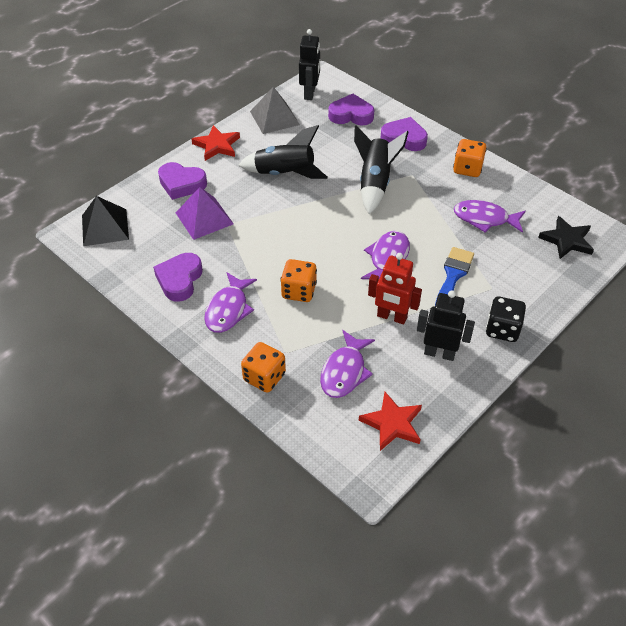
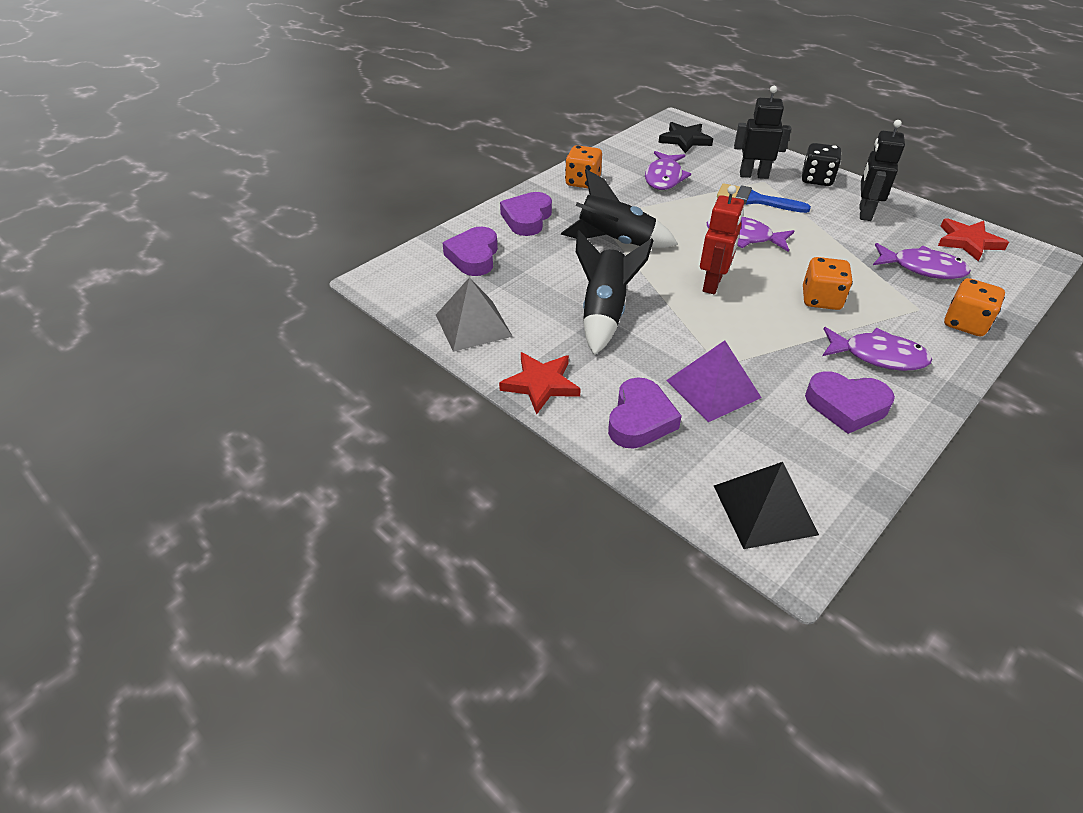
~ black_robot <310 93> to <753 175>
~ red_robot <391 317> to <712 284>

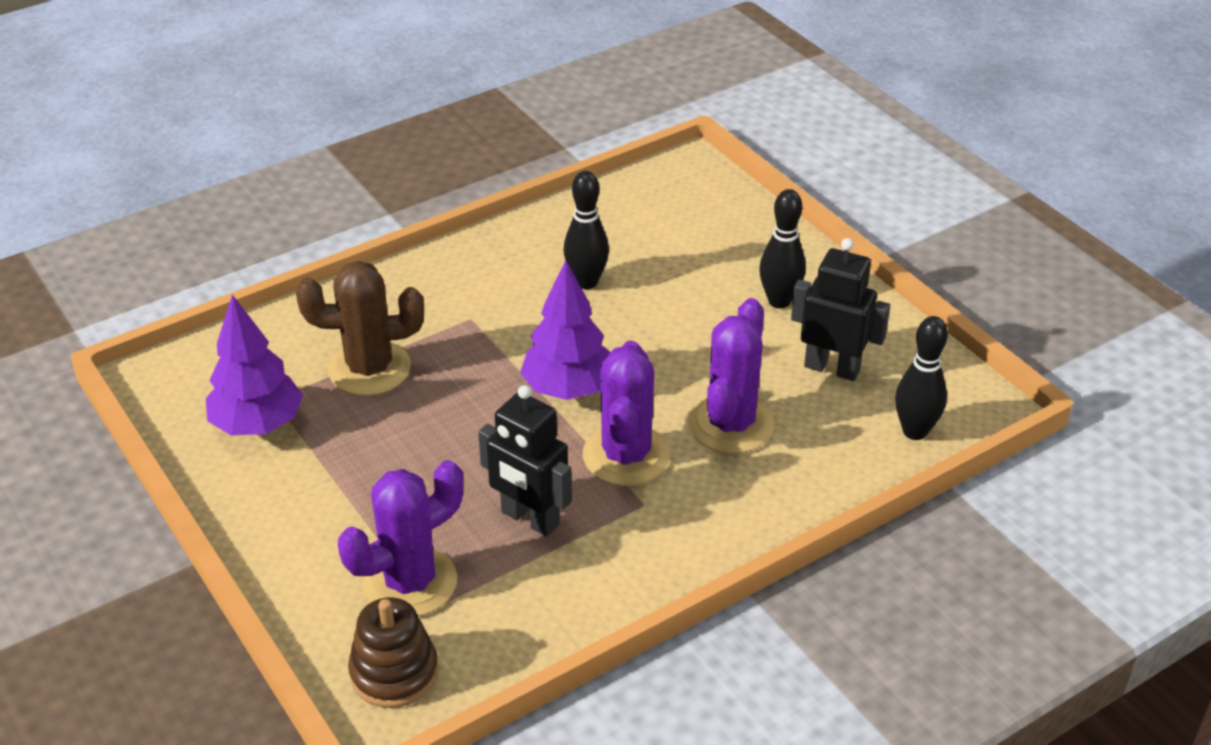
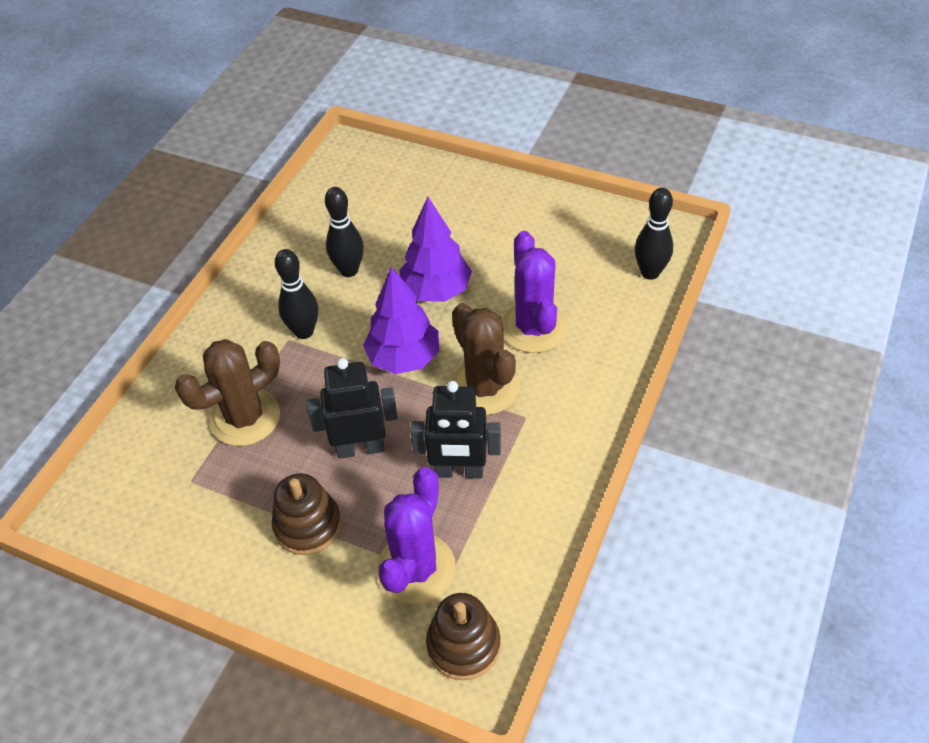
~ black_bowling_pin <779 301> to <304 332>
~ black_robot <832 368> to <360 448>
~ purple_tree <258 425> to <436 291>
~ purple_cactus <626 455> to brown_cactus <484 387>
+ brown_stacking_toy <308 525>

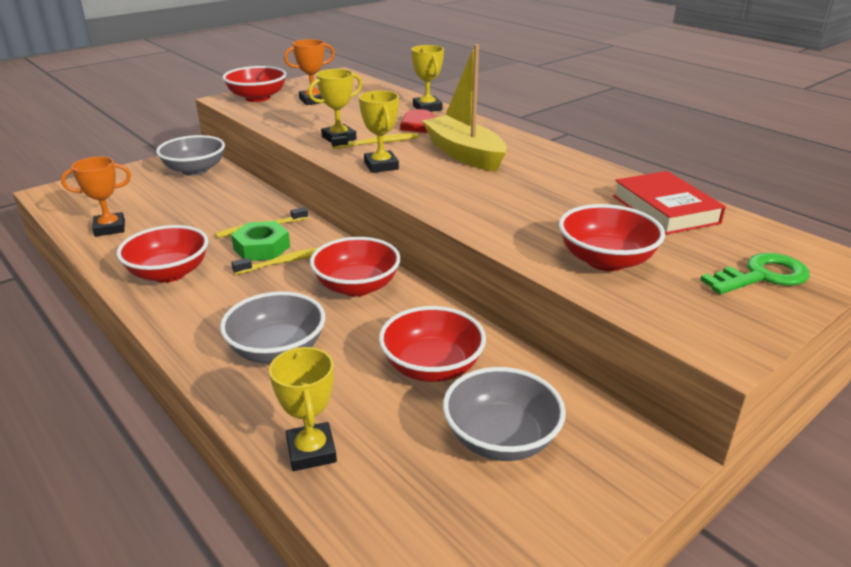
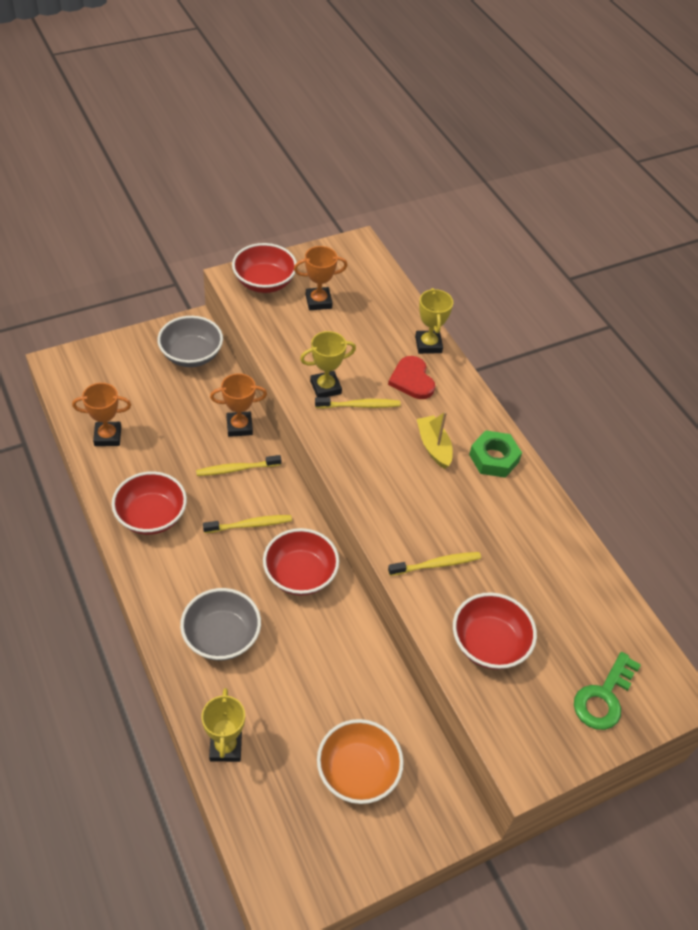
~ yellow_boat <464 154> = <434 446> x0.58
- yellow_trophy <381 166>
- red_book <665 209>
~ green_nut <261 248> to <494 458>
~ green_key <762 276> = <604 697> 135 degrees clockwise
- red_bowl <432 367>
~ grey_bowl <501 438> to orange_bowl <357 772>
+ orange_trophy <239 426>
+ yellow_toothbrush <436 564>

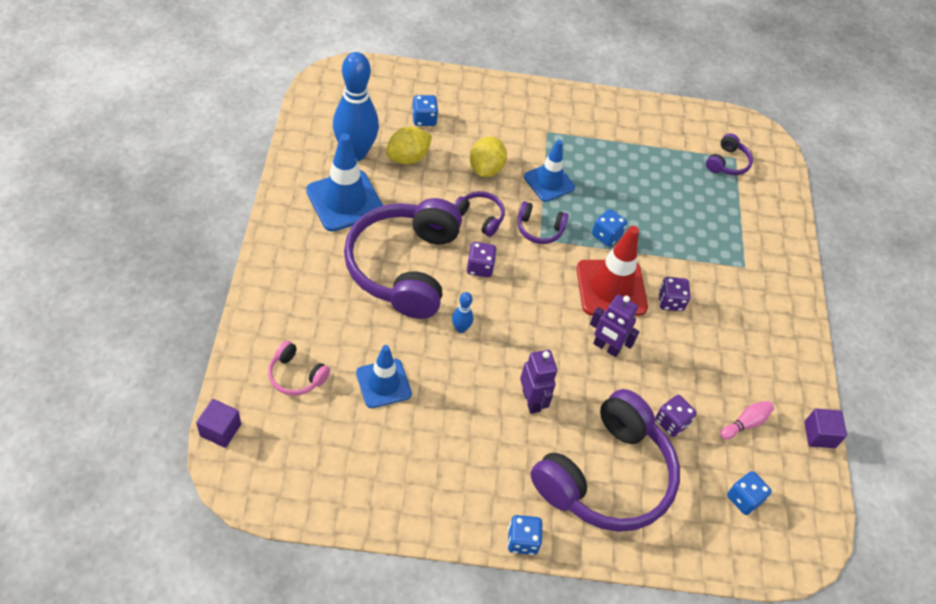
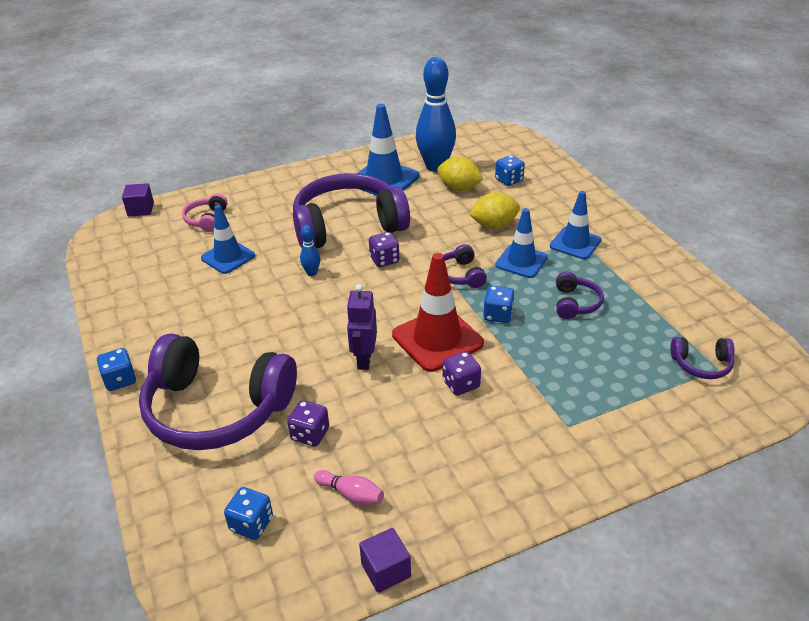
~ purple_headphones <479 217> to <575 303>
- purple_robot <531 400>
+ blue_traffic_cone <575 243>

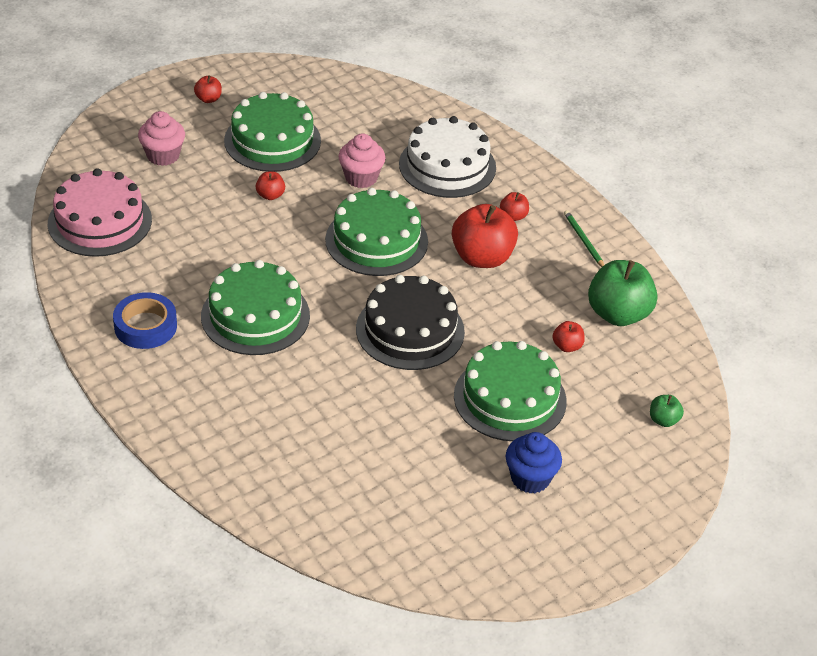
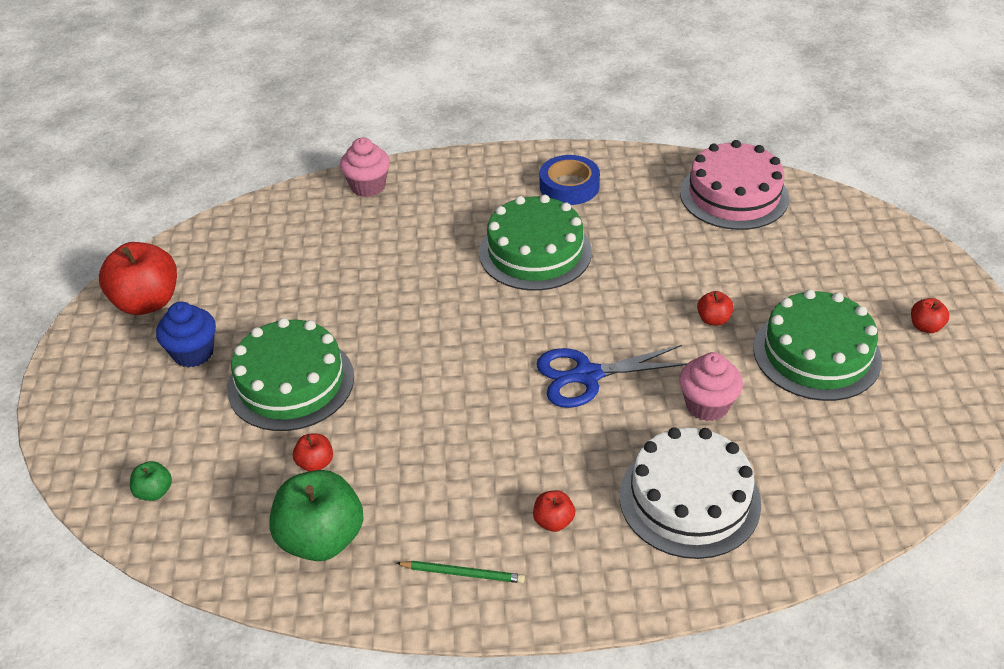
~ pink_cupcake <163 155> to <368 186>
~ green_cake <376 240> to blue_scissors <587 375>
~ red_apple <482 258> to <147 302>
- black_cake <410 330>

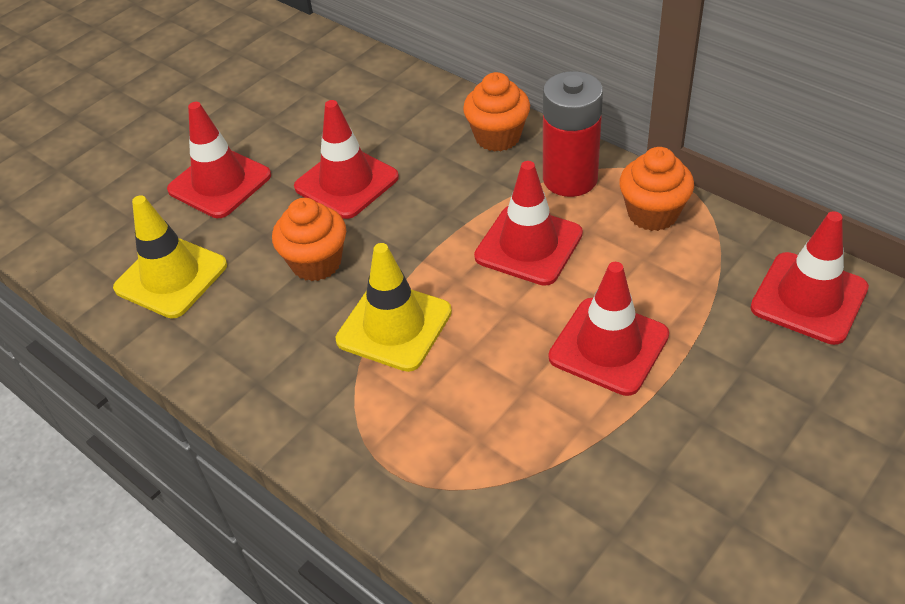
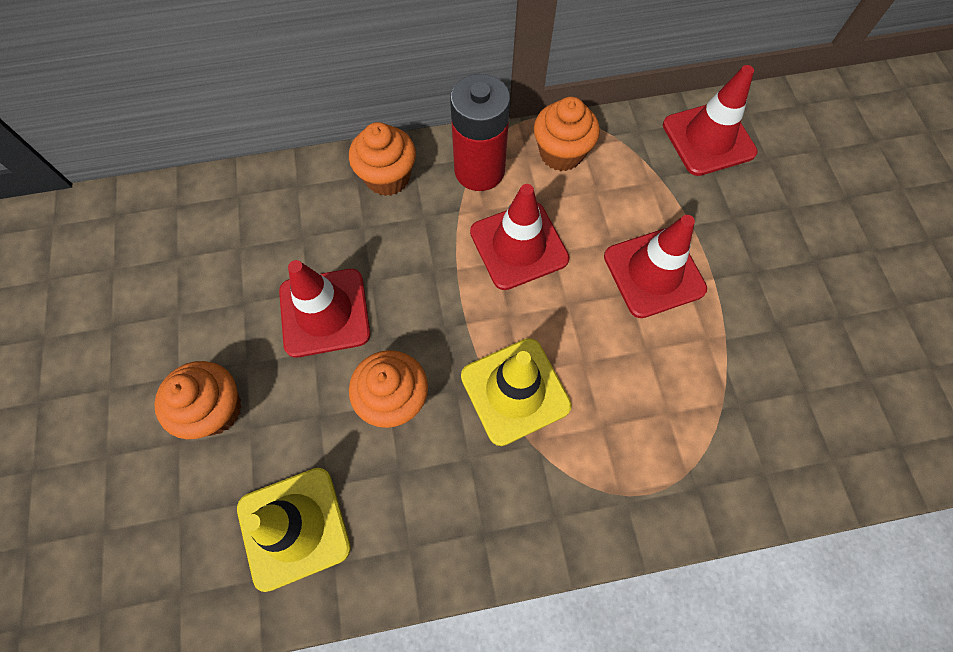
~ red_traffic_cone <220 183> to orange_cupcake <216 409>

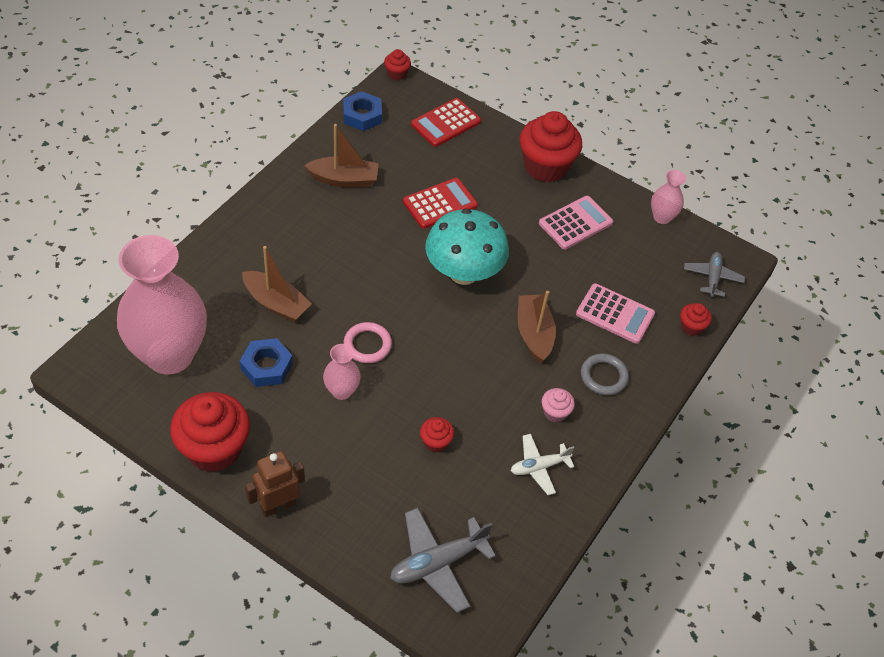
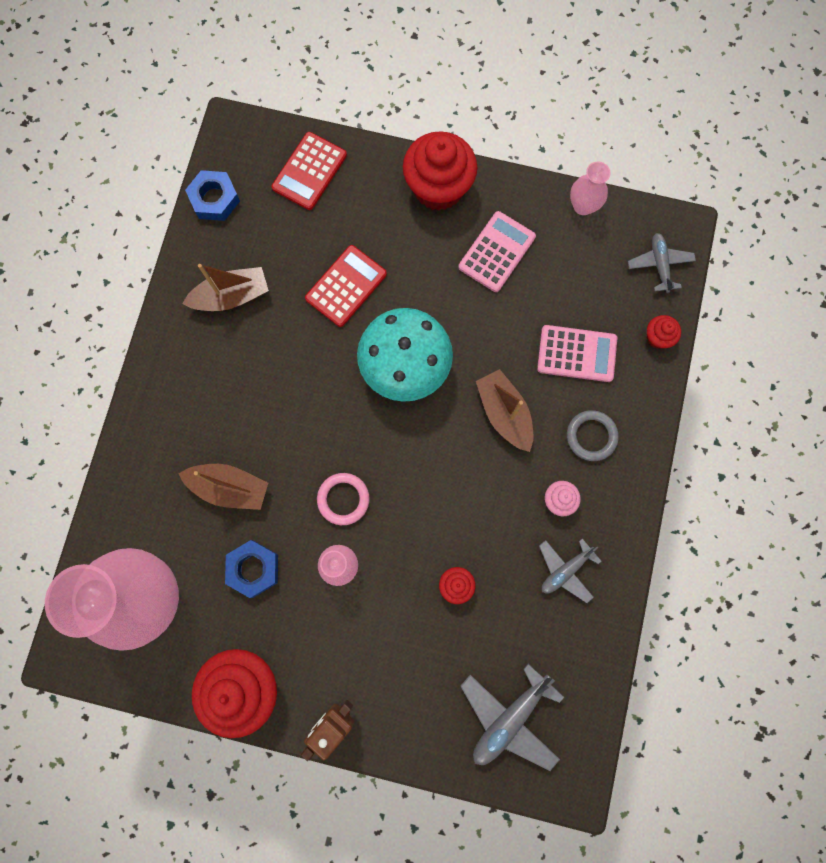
- red_cupcake <396 74>
~ white_plane <539 467> to grey_plane <565 570>

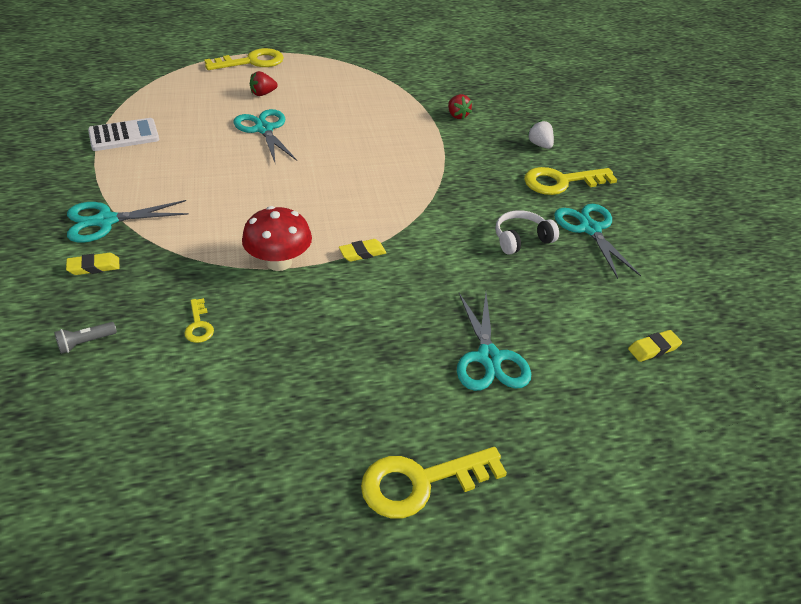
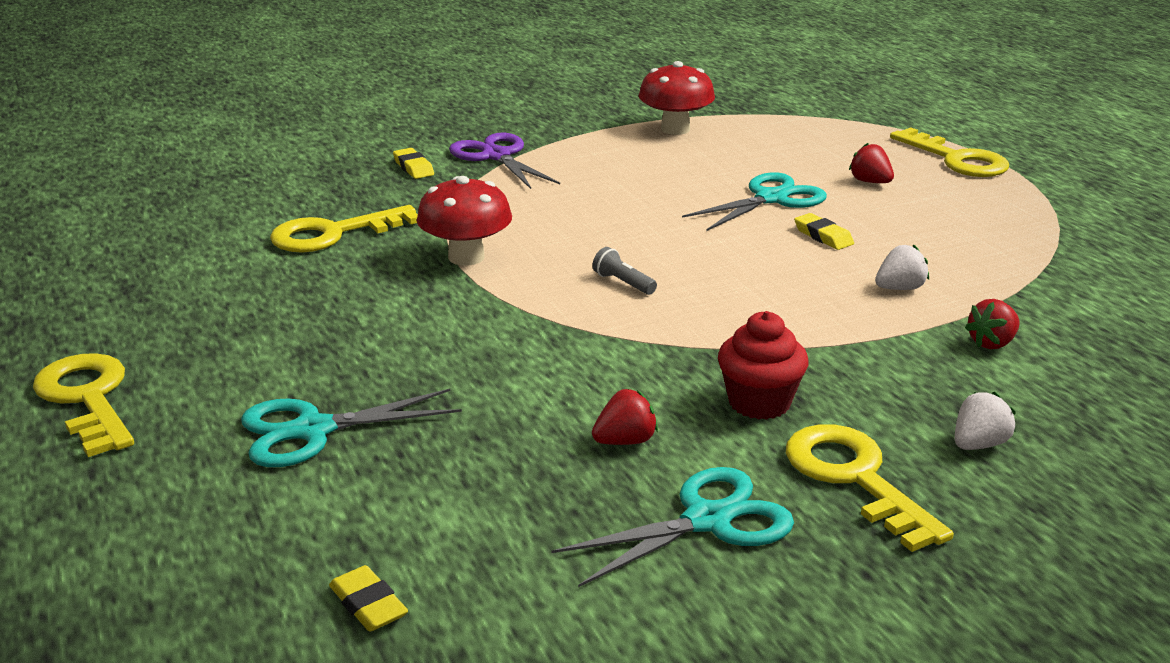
~ white_calculator <124 135> to red_mushroom <675 129>
~ turquoise_scissors <105 221> to purple_scissors <496 156>
~ white_headphones <521 239> to red_strawberry <625 441>
~ yellow_eraser <362 253> to <823 236>
~ yellow_key <198 325> = <334 234> x2.04
~ grey_flashlight <86 343> to <623 283>
+ white_strawberry <899 288>
+ red_cupcake <759 403>

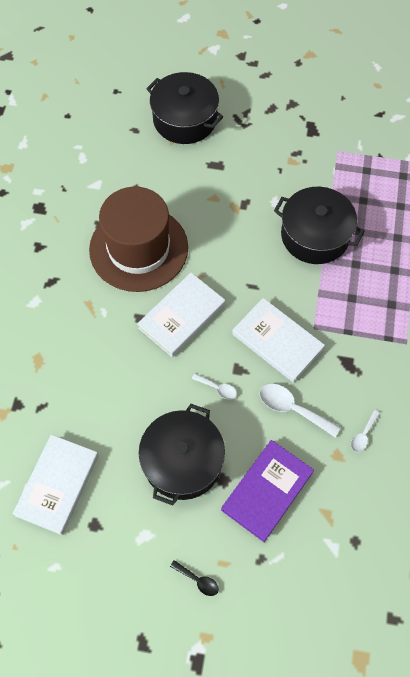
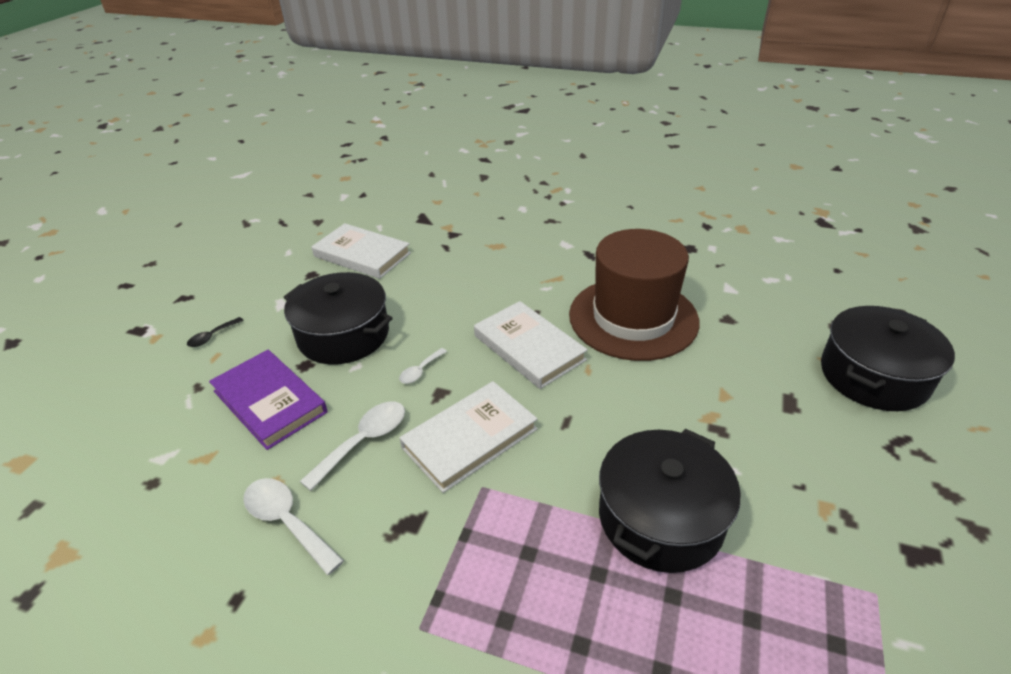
~ white_spoon <363 435> = <287 521> x1.77

